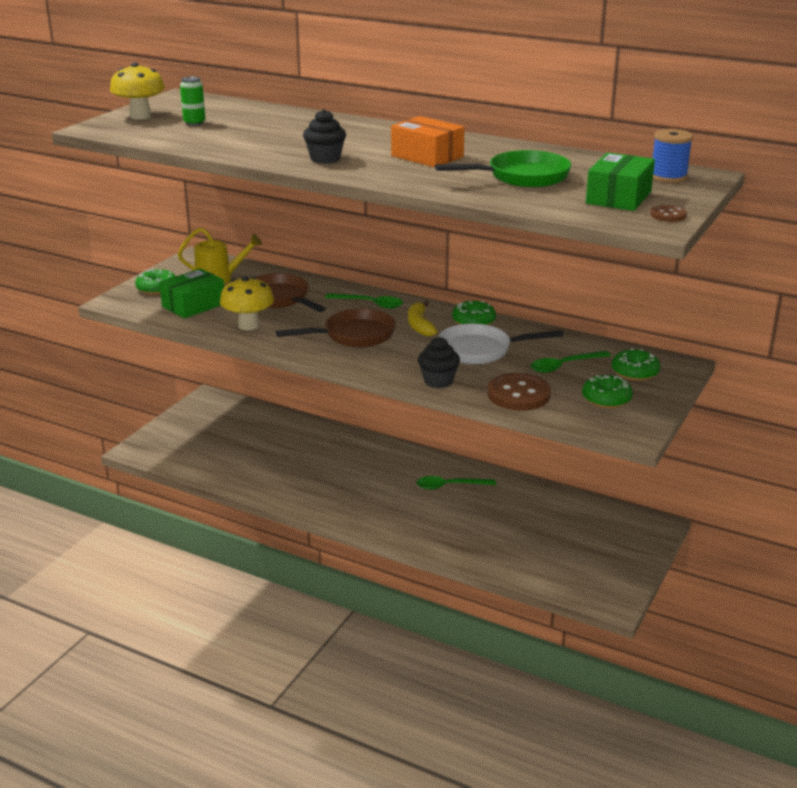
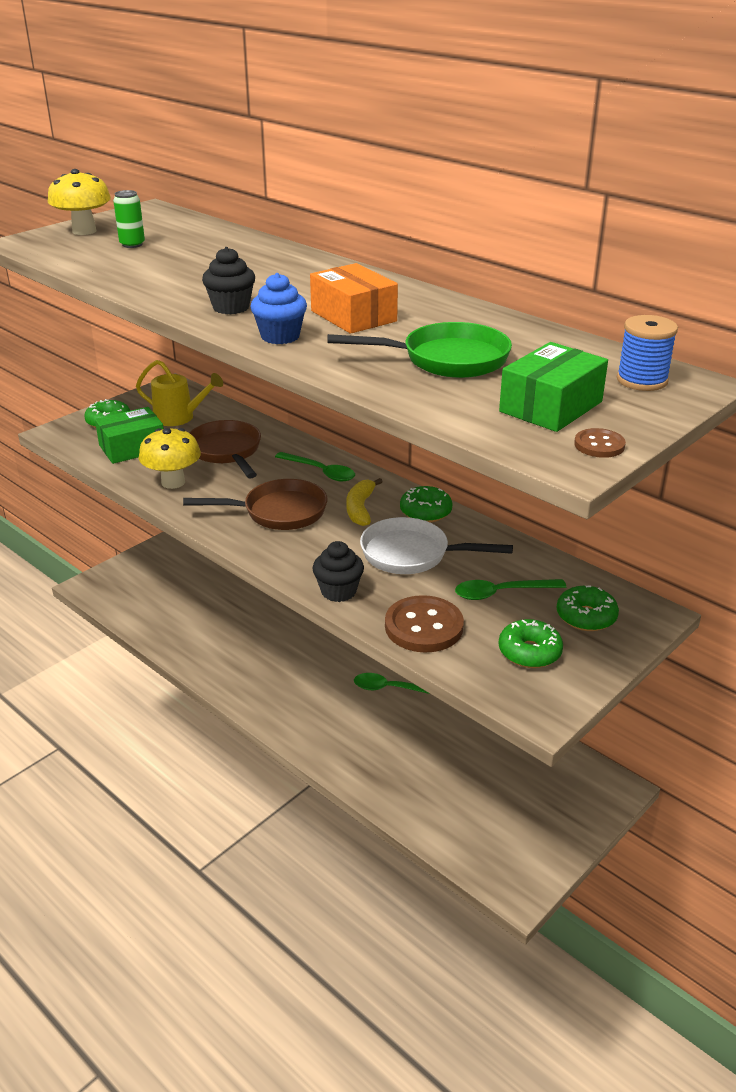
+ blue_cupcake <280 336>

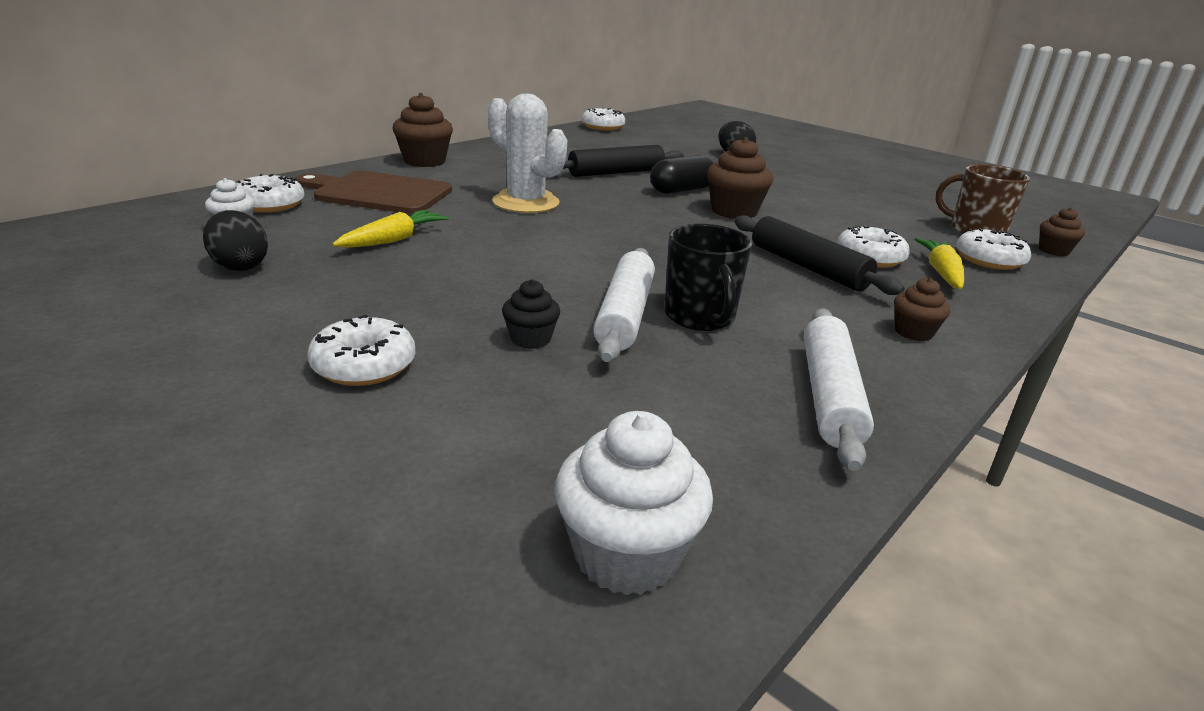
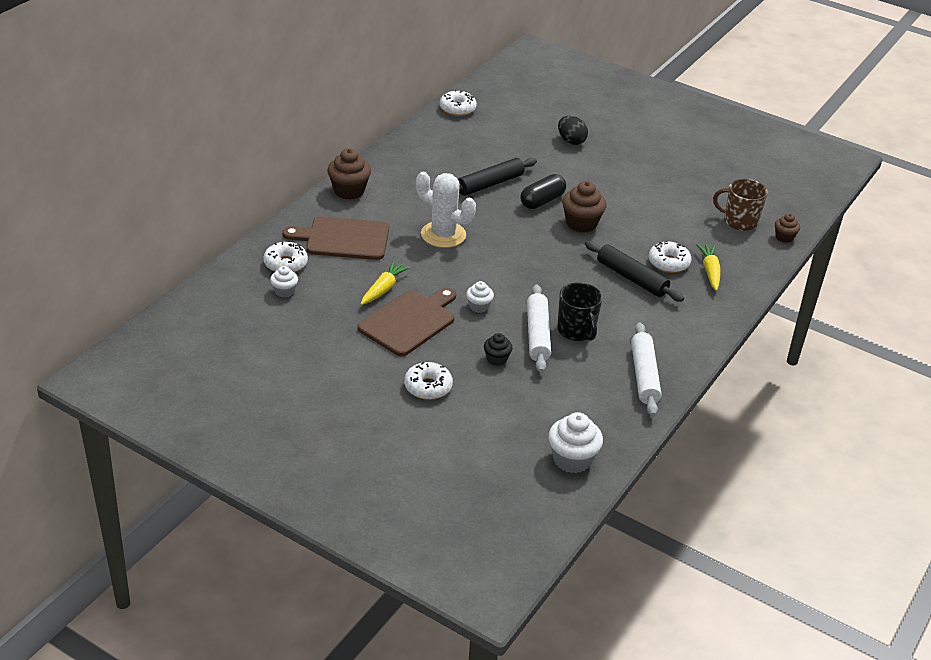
- black_egg <240 266>
- white_donut <989 260>
- brown_cupcake <913 332>
+ white_cupcake <479 306>
+ brown_cutting_board <409 321>

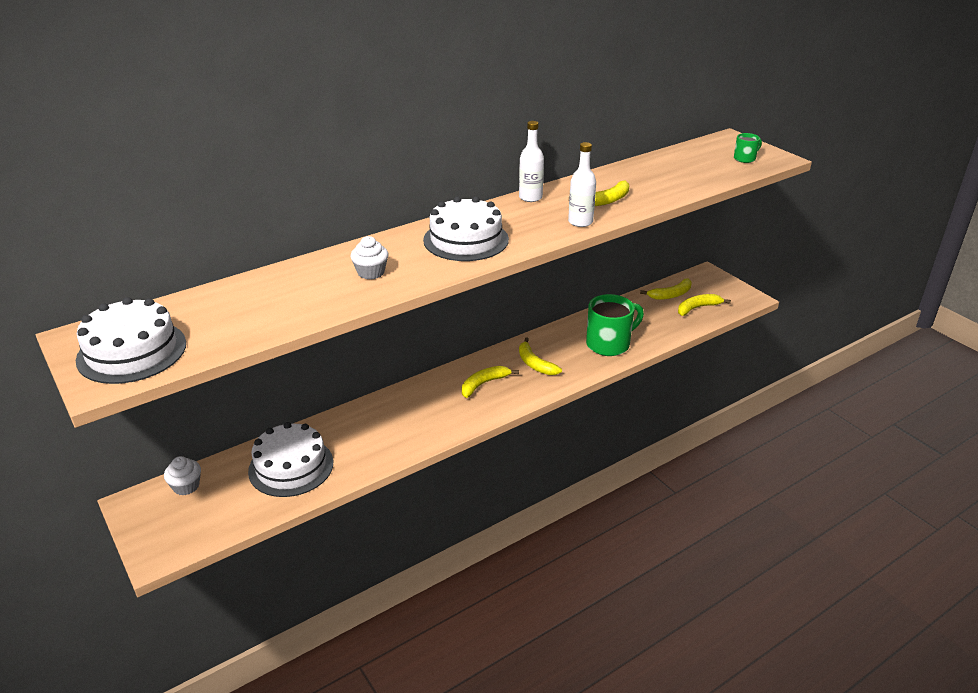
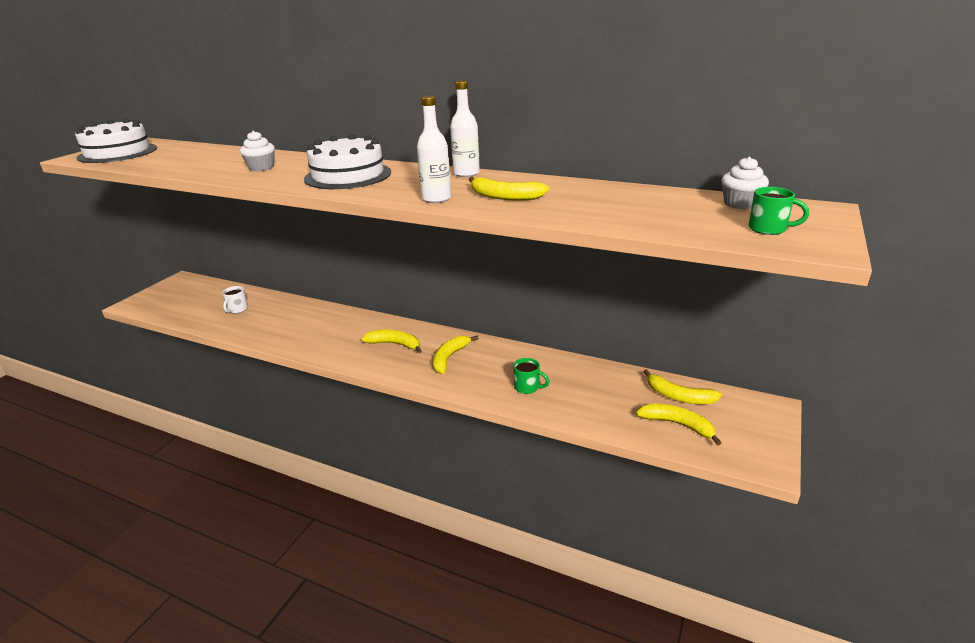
~ green_mug <609 344> = <528 387> x0.48
~ white_cake <291 466> to white_mug <237 309>
~ white_cupcake <186 486> to <740 204>

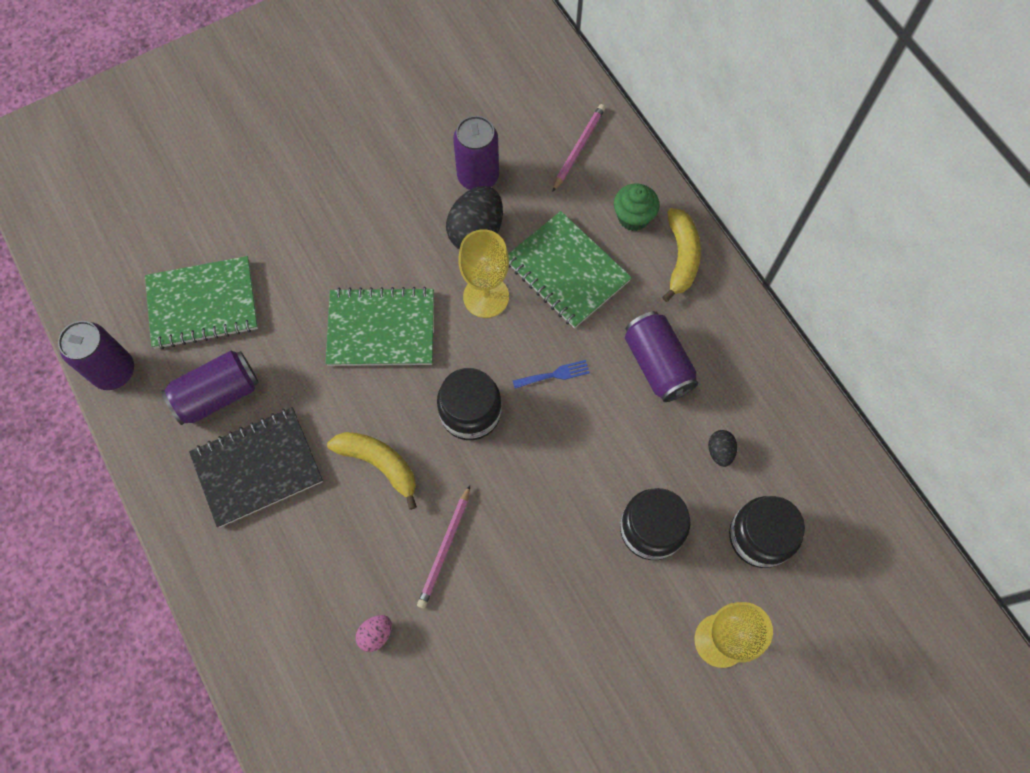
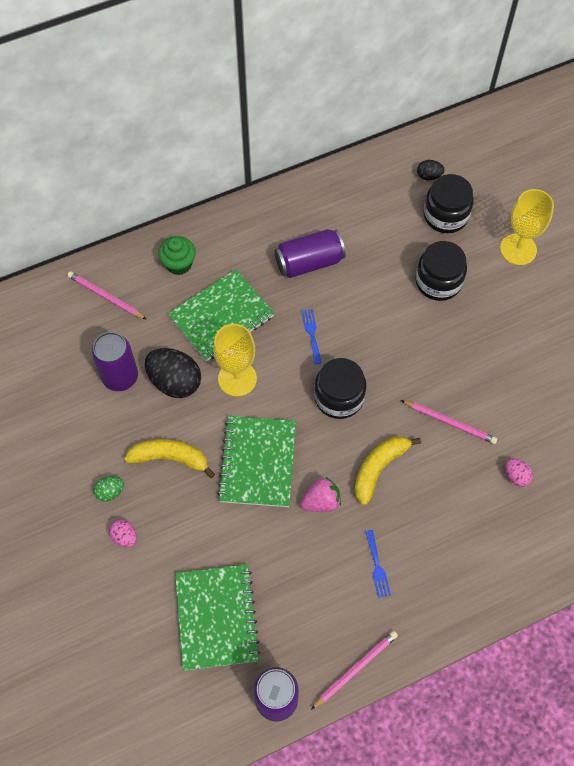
~ yellow_banana <681 257> to <170 458>
- purple_can <217 395>
~ black_notebook <257 468> to blue_fork <377 567>
~ black_egg <720 451> to <429 176>
+ green_egg <110 492>
+ pink_strawberry <321 501>
+ pink_egg <125 537>
+ pink_pencil <355 669>

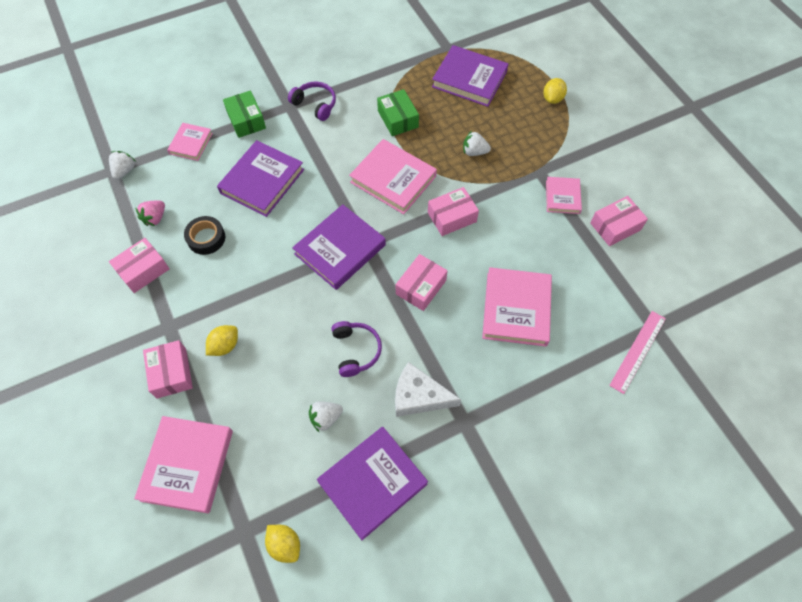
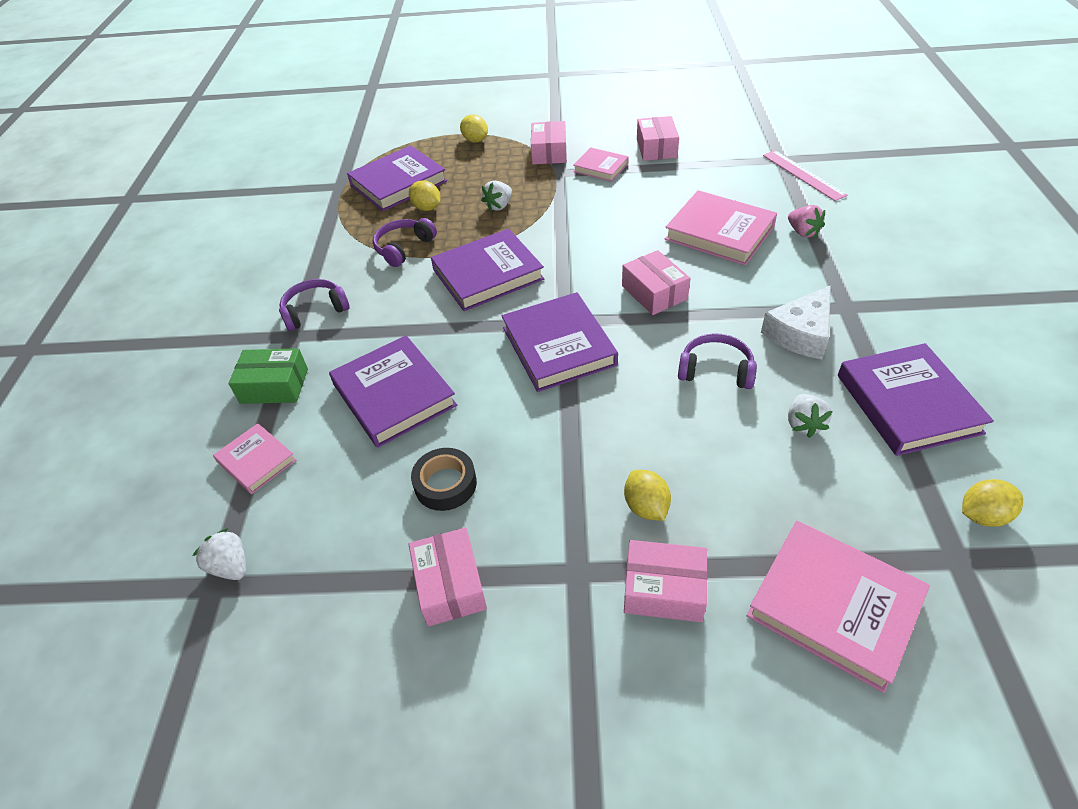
~ green_box <398 119> to purple_headphones <403 248>
~ pink_book <393 179> to purple_book <488 274>
~ pink_box <452 217> to <549 152>
~ pink_strawberry <155 218> to <803 232>
+ yellow_lemon <427 208>

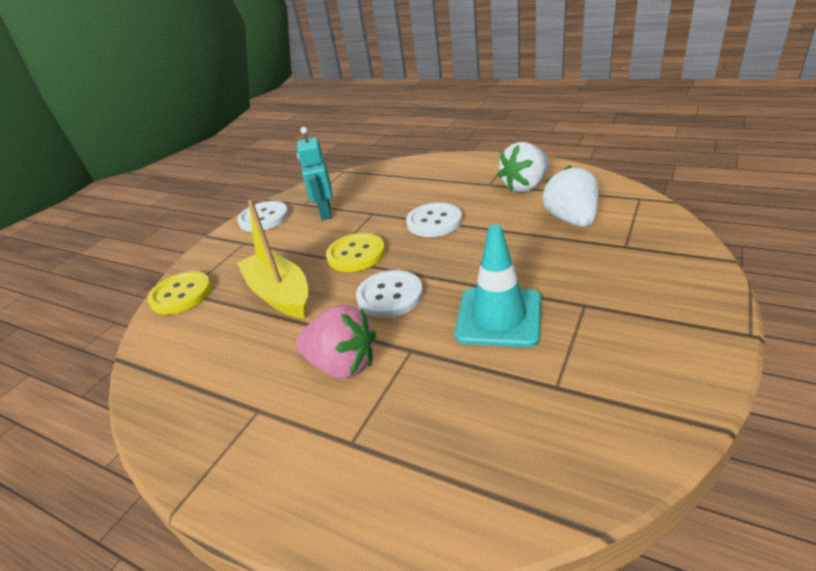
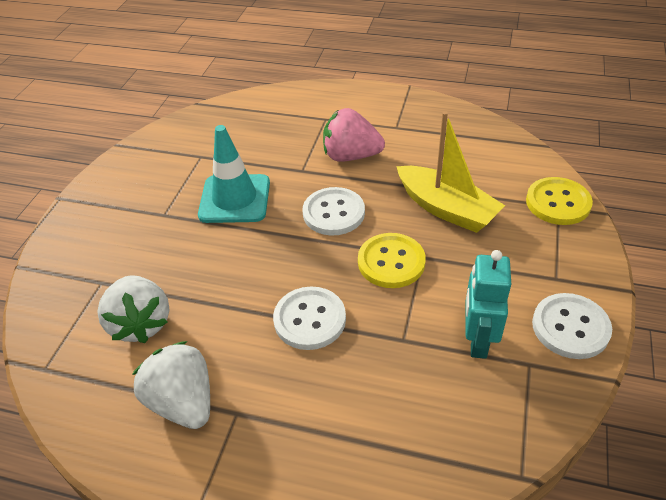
~ turquoise_robot <325 212> = <477 340> 150 degrees counterclockwise
~ white_strawberry <525 186> = <183 402> 75 degrees counterclockwise

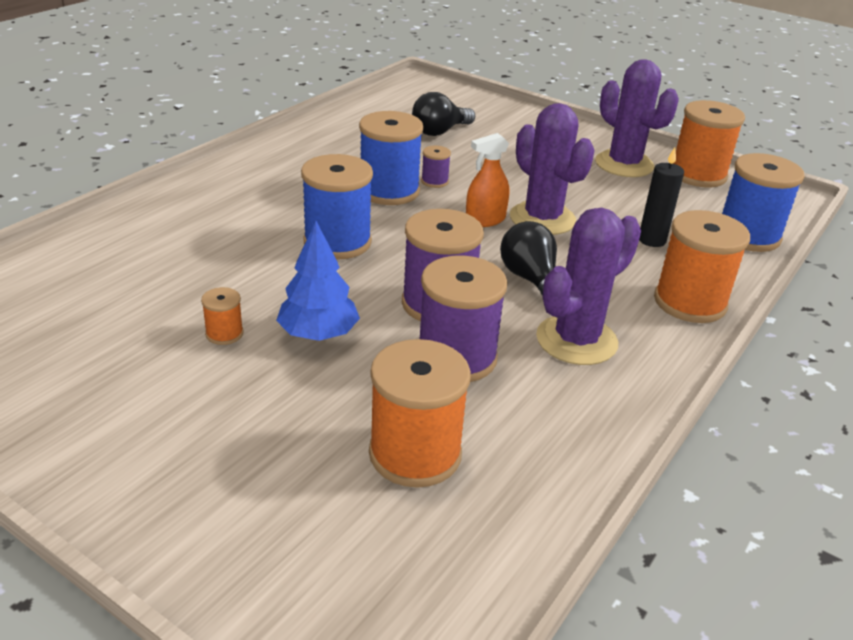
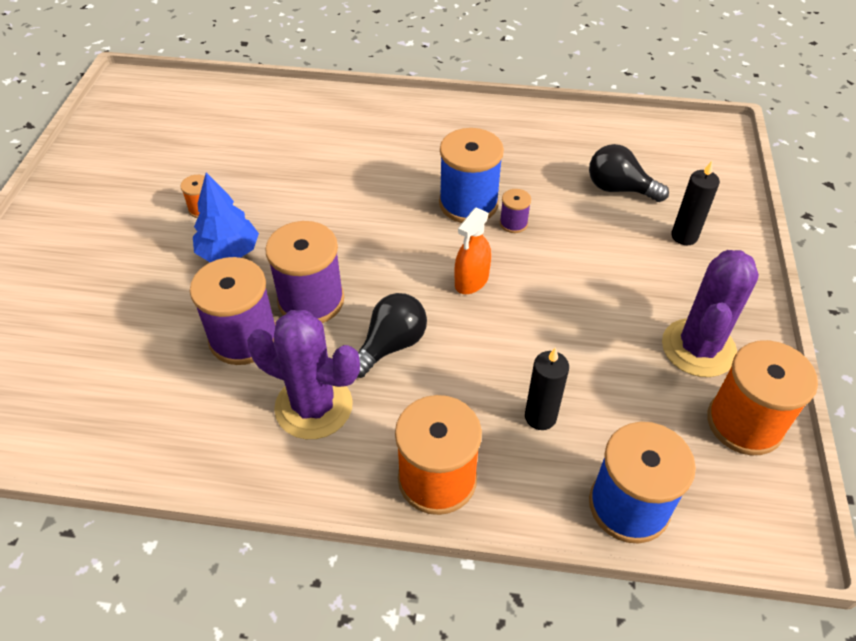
- purple_cactus <542 219>
~ orange_spray_bottle <485 220> = <471 280> 90 degrees counterclockwise
- blue_spool <337 242>
- orange_spool <415 454>
+ black_candle <684 236>

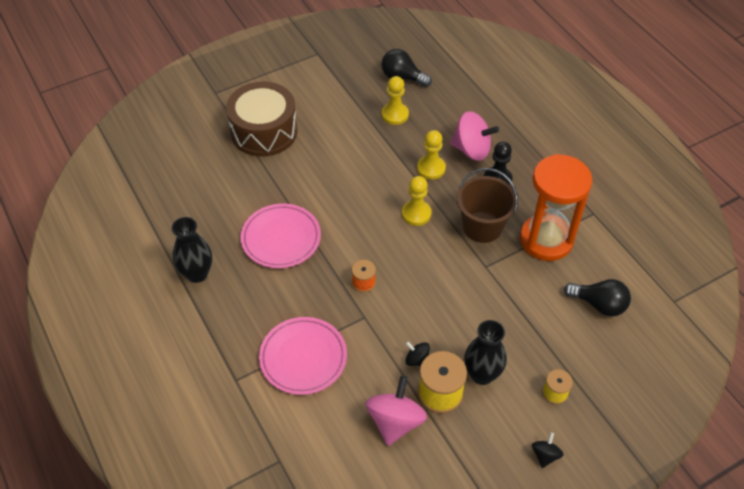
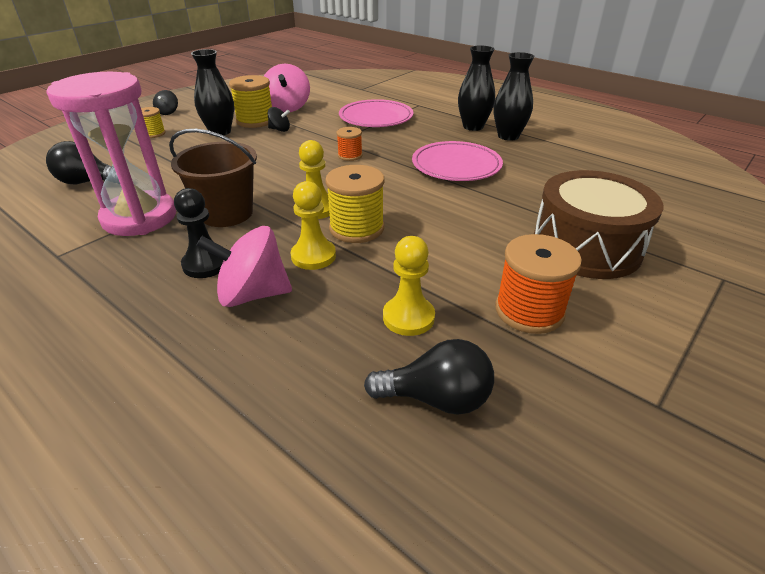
~ orange_hourglass <546 240> to pink_hourglass <139 217>
+ black_vase <473 127>
+ yellow_spool <356 228>
+ orange_spool <529 311>

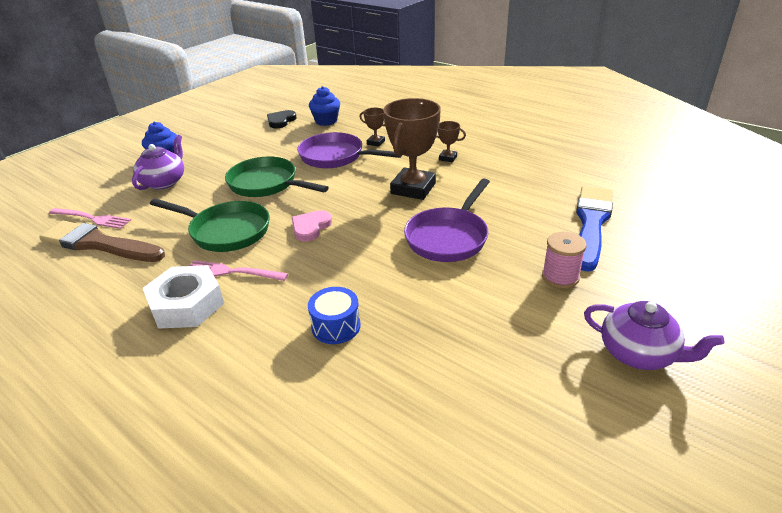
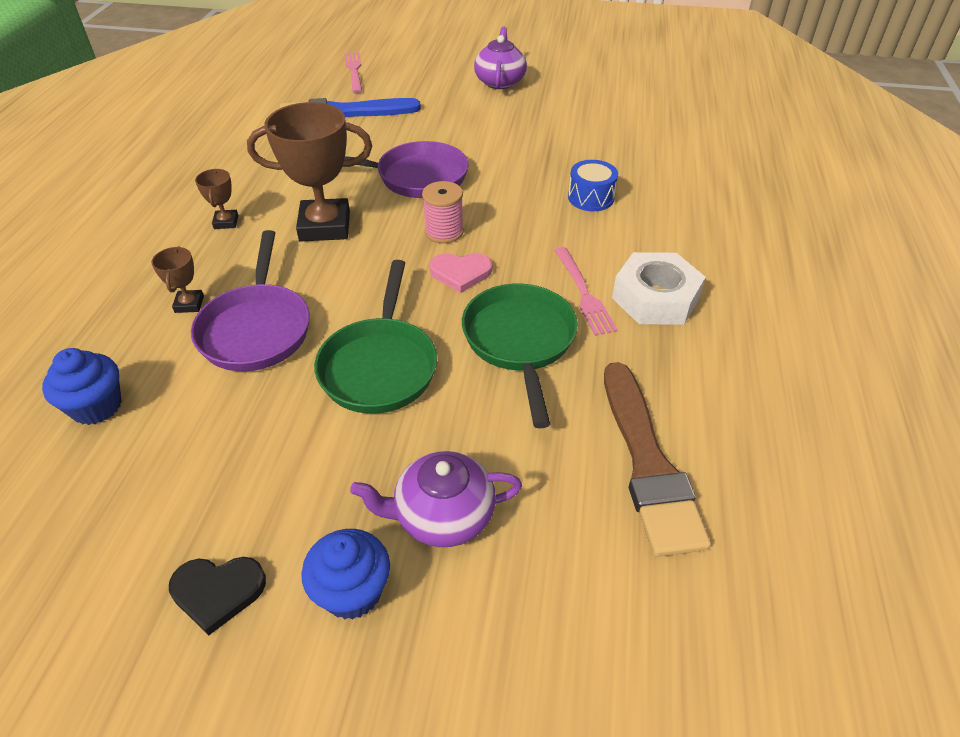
~ black_heart <281 121> to <218 592>
~ pink_fork <93 218> to <354 70>
~ pink_spool <560 277> to <444 232>

